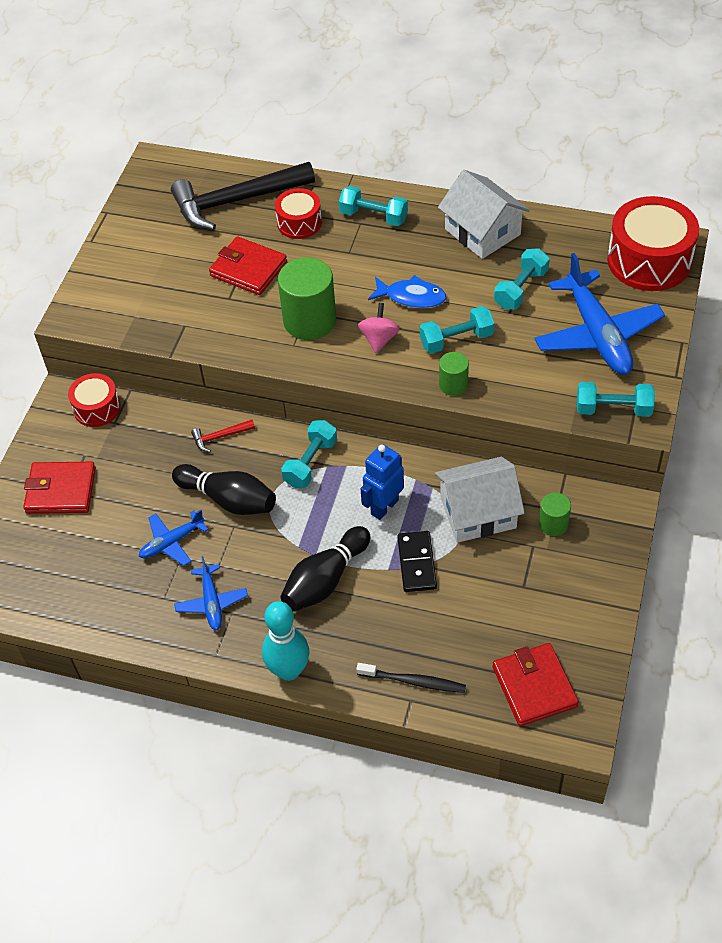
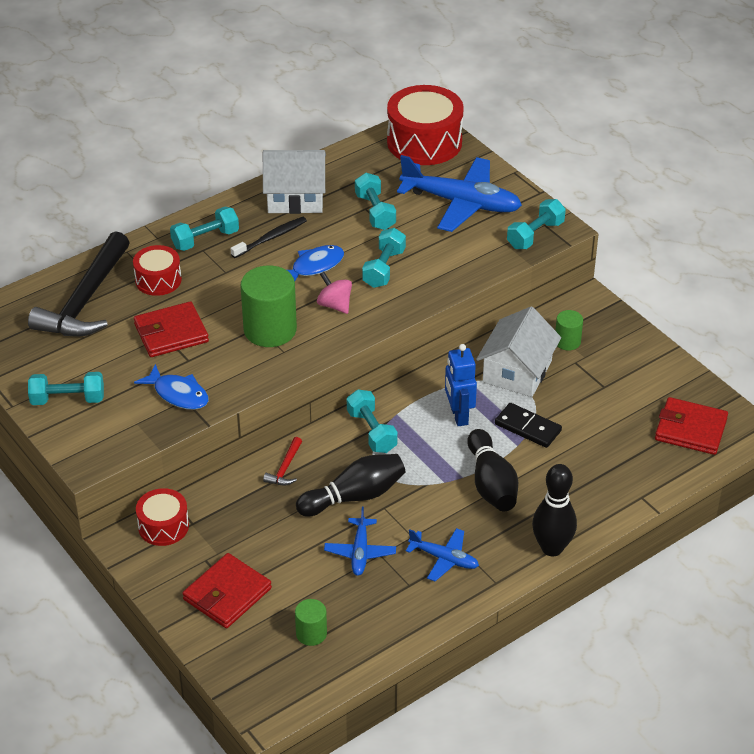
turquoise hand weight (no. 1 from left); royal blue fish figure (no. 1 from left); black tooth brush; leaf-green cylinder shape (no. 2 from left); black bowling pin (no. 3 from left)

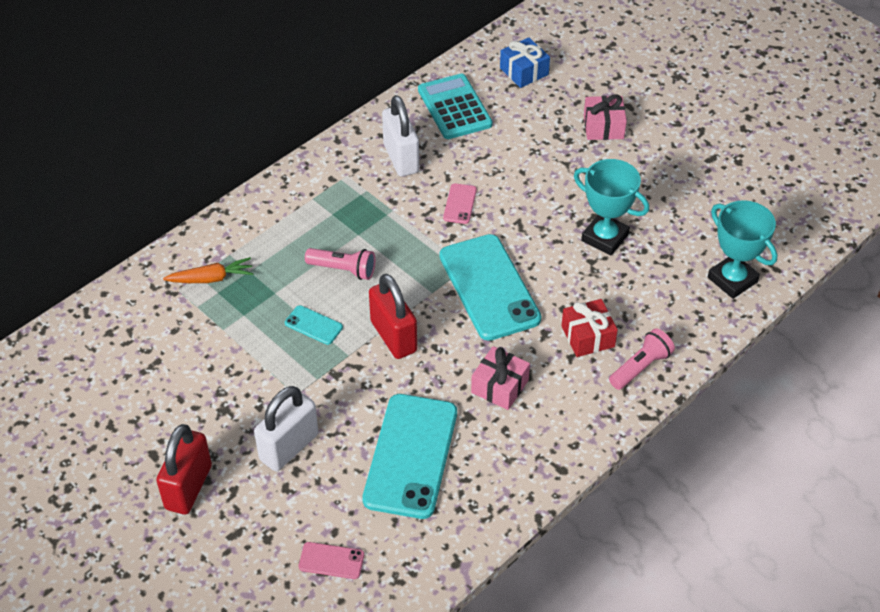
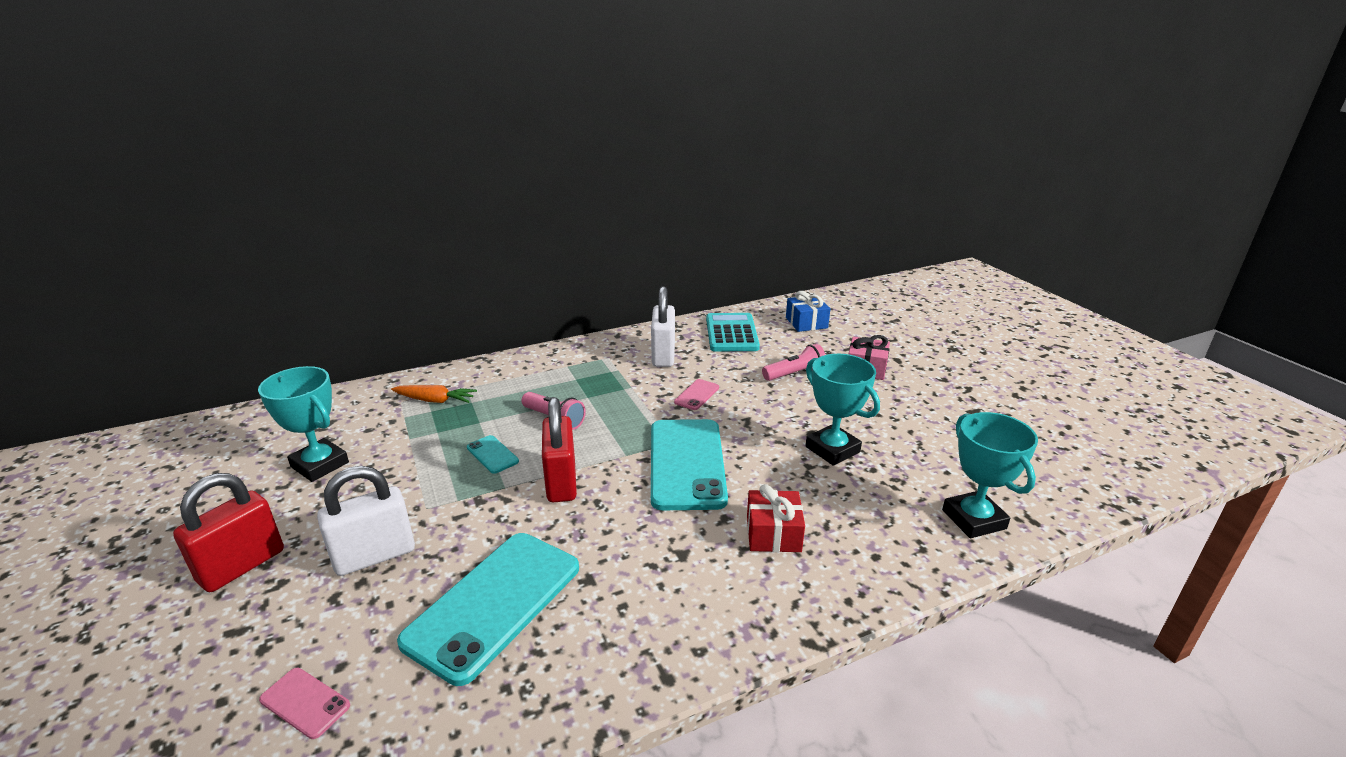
rosy wrapped gift (no. 1 from left in the first image); turquoise trophy (no. 1 from left); rosy torch (no. 2 from left)

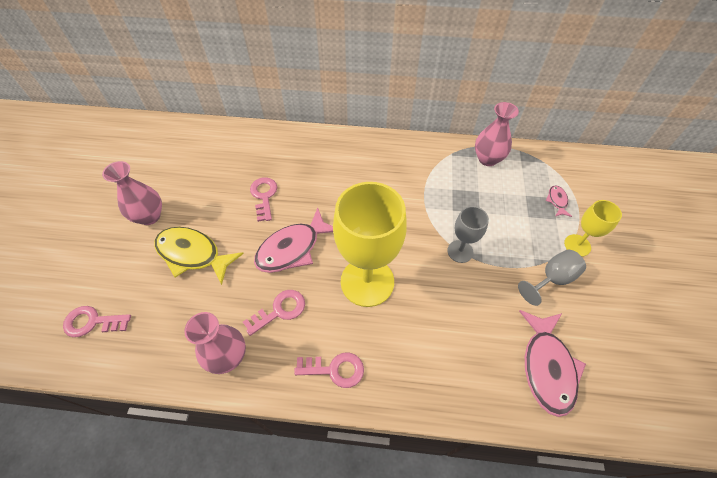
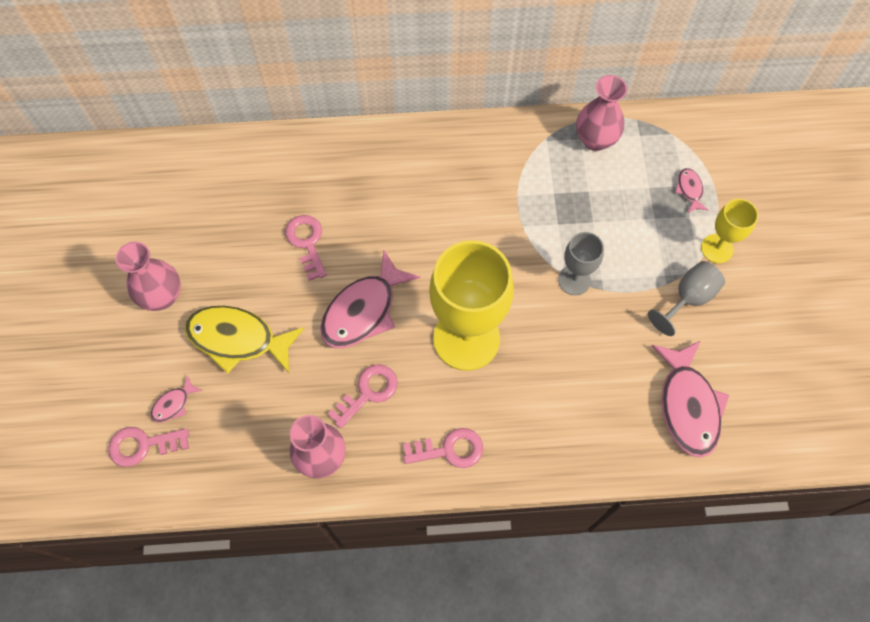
rosy fish figure (no. 1 from left)

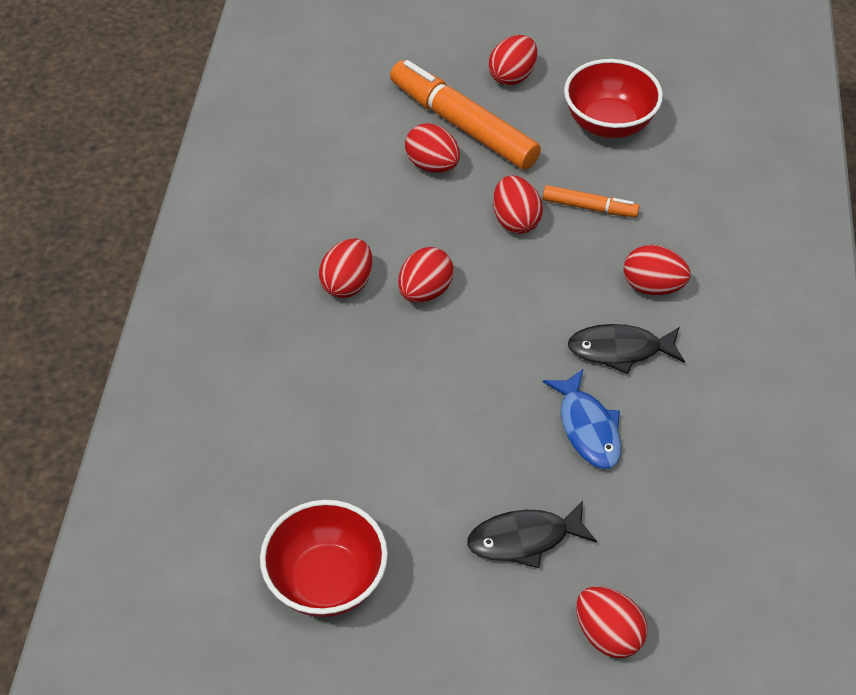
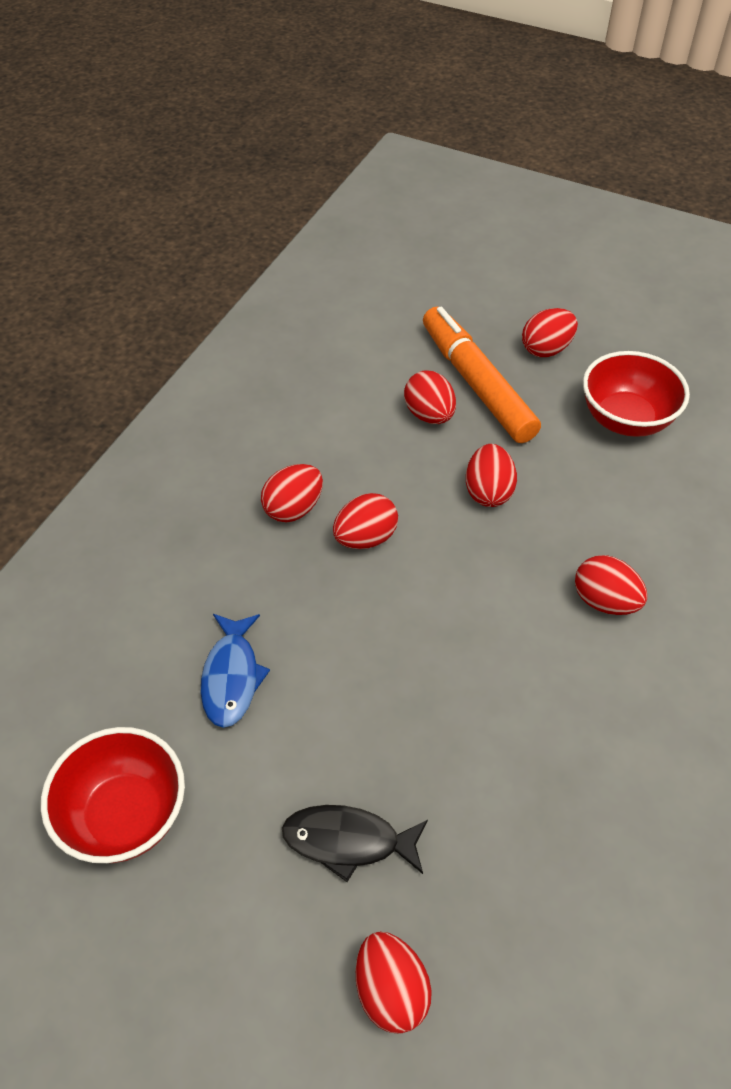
orange-coloured marker (no. 2 from left in the first image); black fish figure (no. 2 from left in the first image); royal blue fish figure

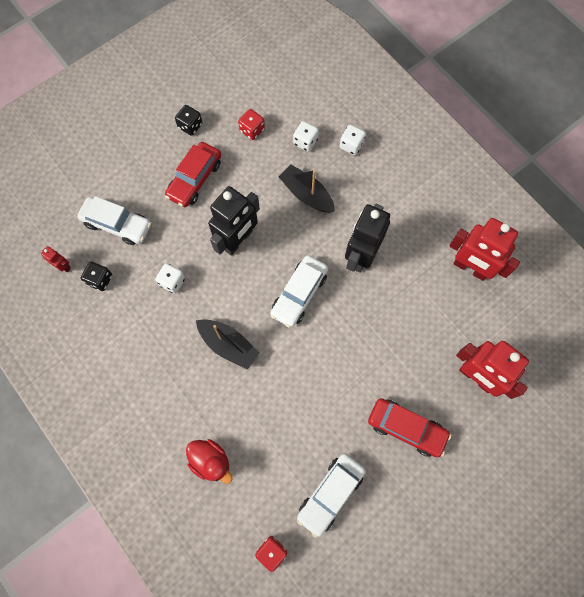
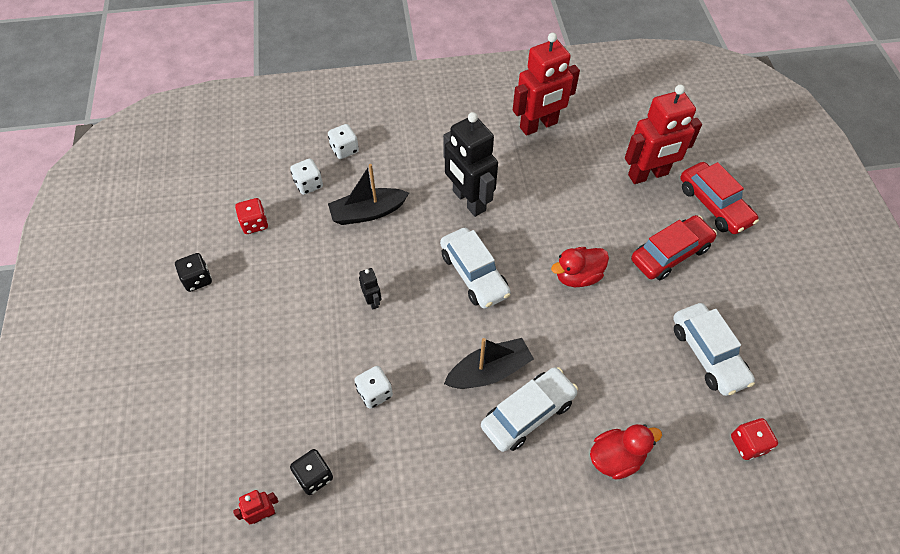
red rubber duck (no. 1 from left); pure white toy car (no. 2 from left); red toy car (no. 2 from left); black robot figure (no. 1 from left)

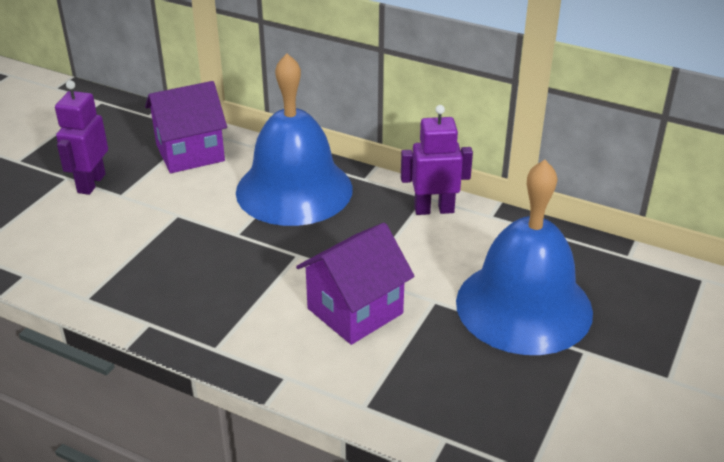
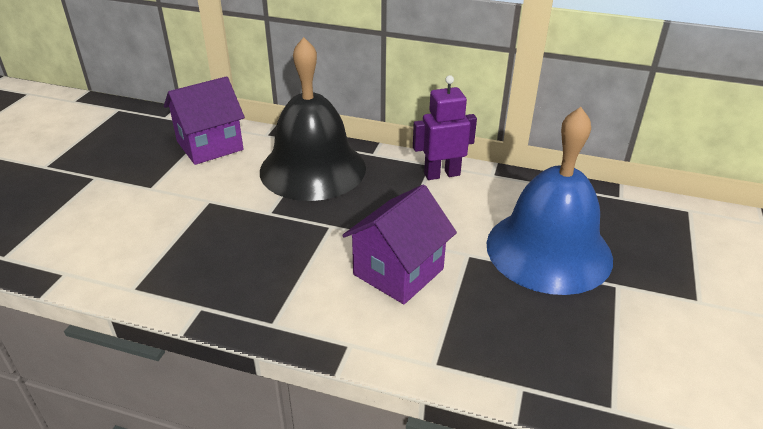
purple robot figure (no. 1 from left in the first image); black school bell

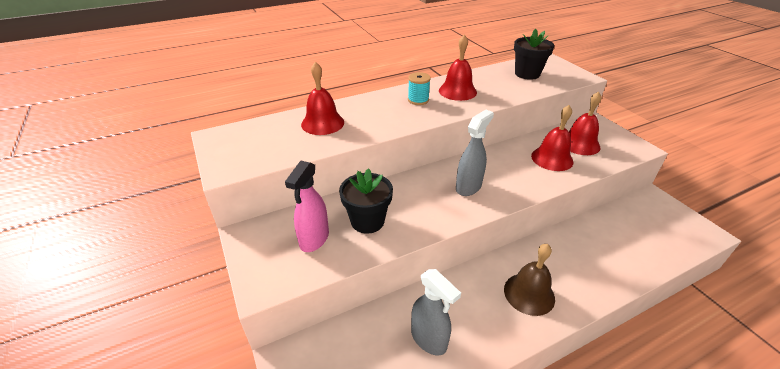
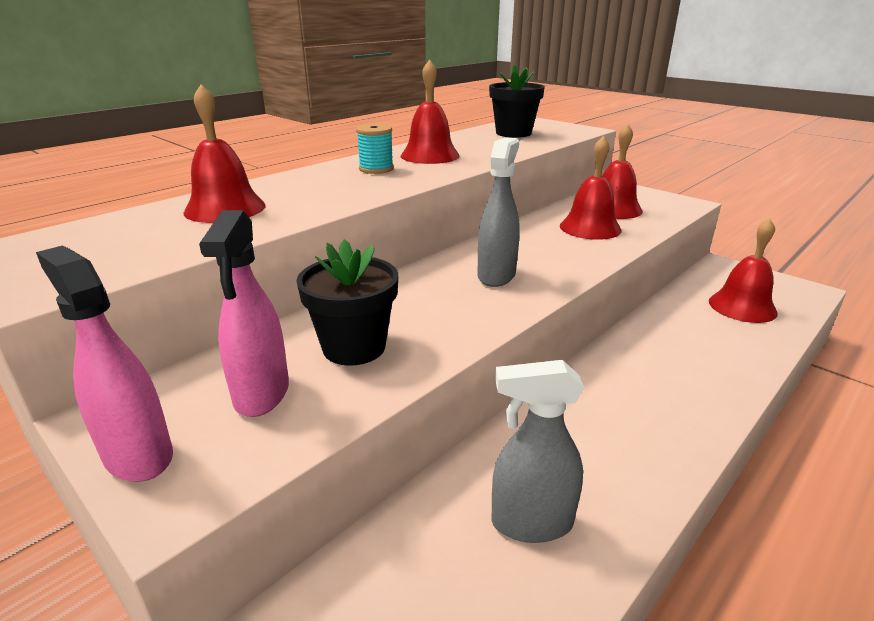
dark brown school bell; rosy spray cleaner (no. 1 from left); red school bell (no. 5 from left); gray spray cleaner (no. 2 from left)

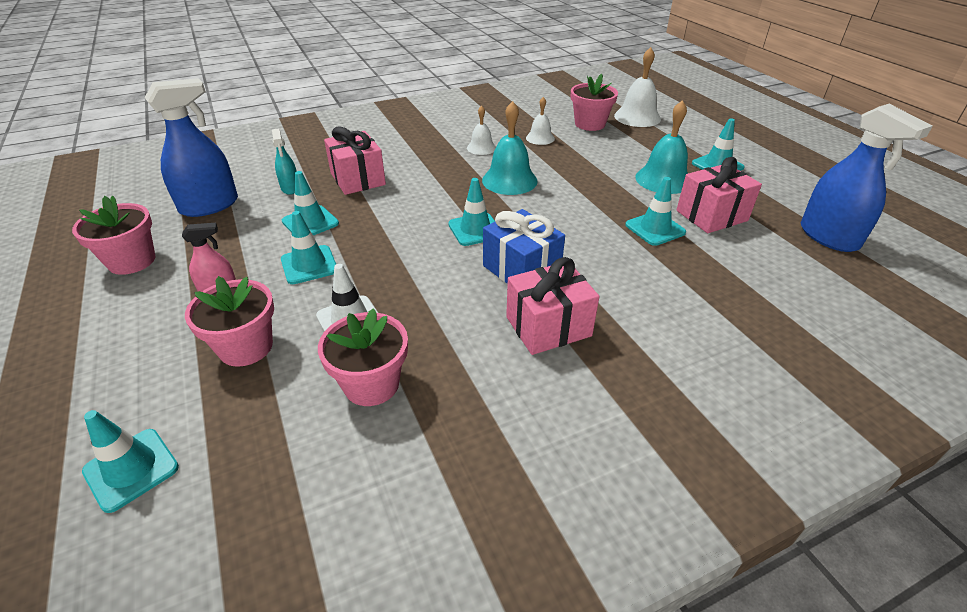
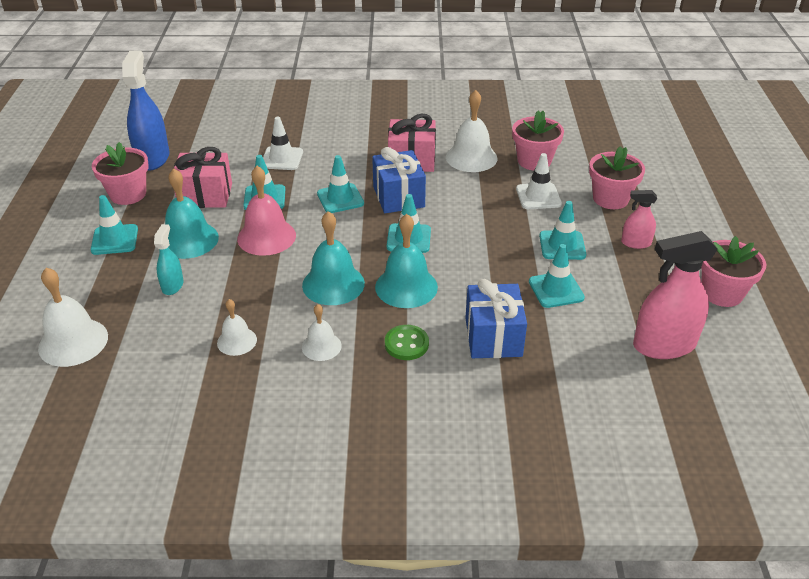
rosy school bell; pure white traffic cone (no. 1 from left); turquoise school bell (no. 3 from left); leaf-green shirt button; pure white school bell (no. 4 from left); turquoise traffic cone (no. 3 from left); turquoise spray cleaner; rosy flower pot (no. 1 from left); rosy spray cleaner (no. 2 from left); royal blue wrapped gift (no. 2 from left)

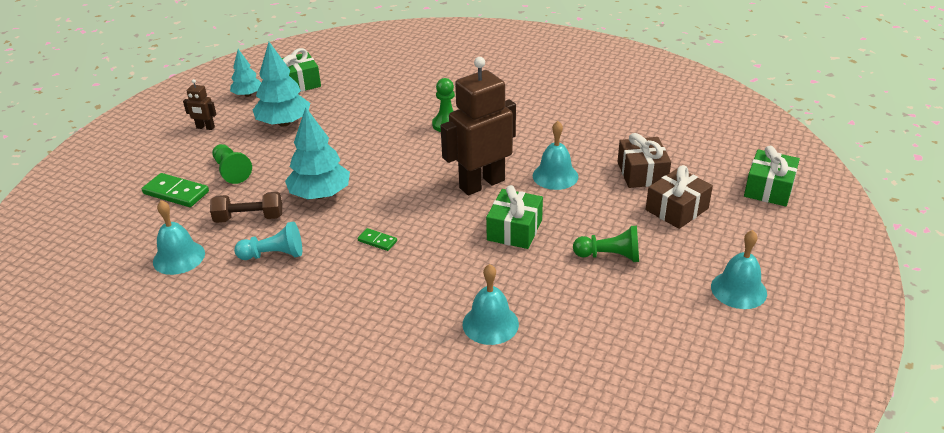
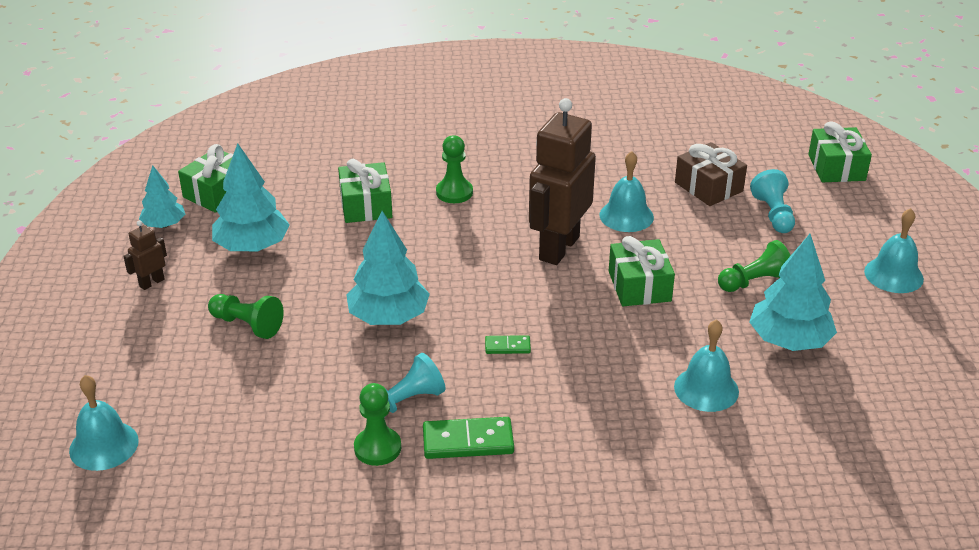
dark brown hand weight; leaf-green wrapped gift (no. 2 from left); leaf-green chess pawn (no. 2 from left); turquoise fir tree (no. 4 from left); leaf-green domino piece (no. 1 from left); turquoise school bell (no. 1 from left); turquoise chess pawn (no. 2 from left); dark brown robot figure (no. 1 from left)

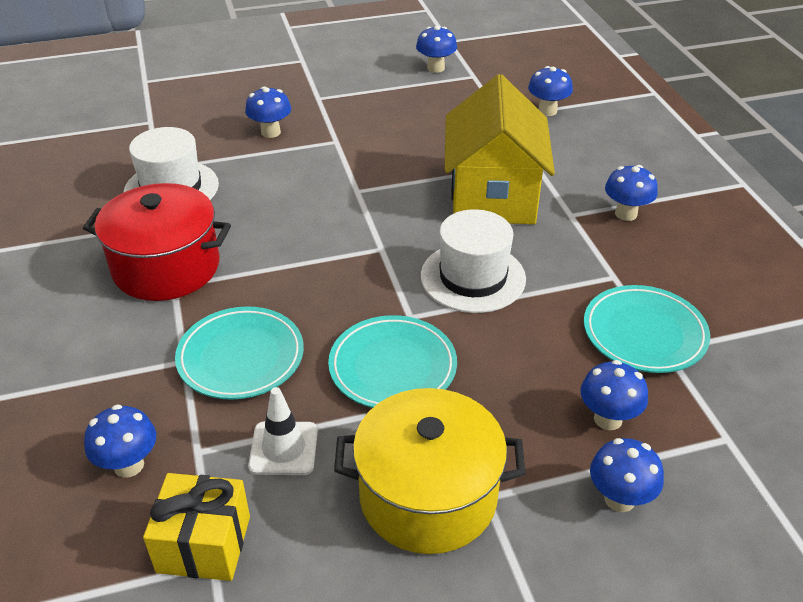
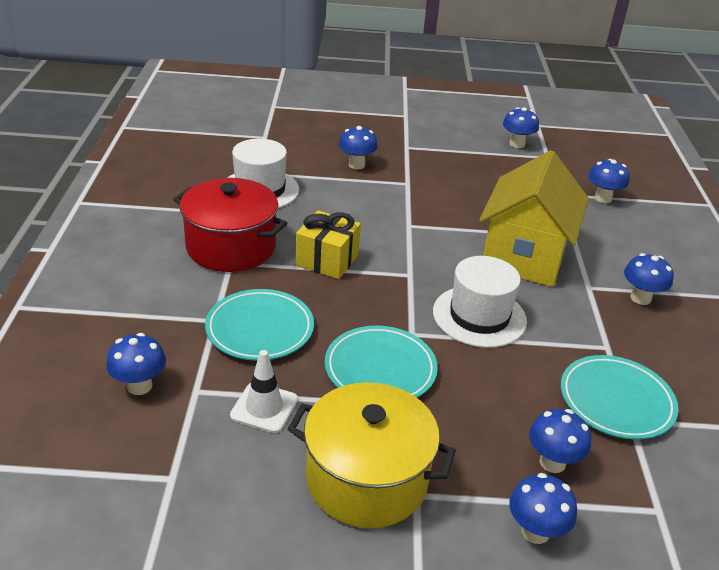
yellow wrapped gift

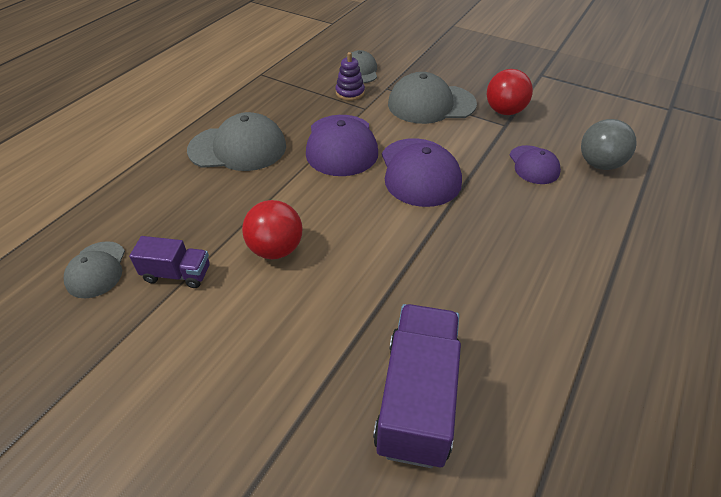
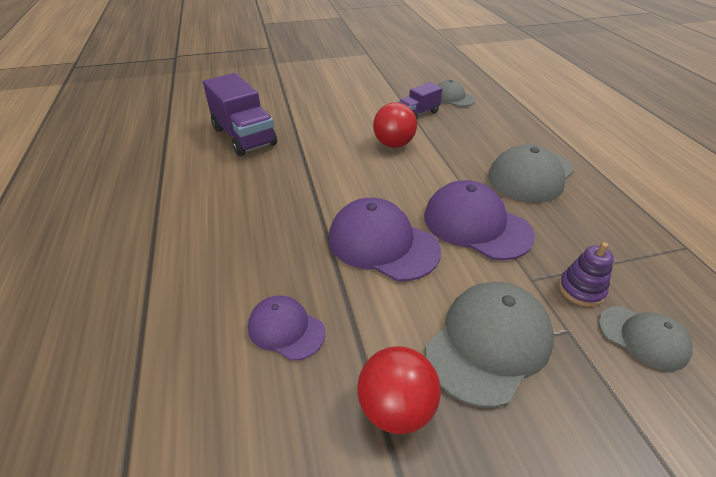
gray ball

